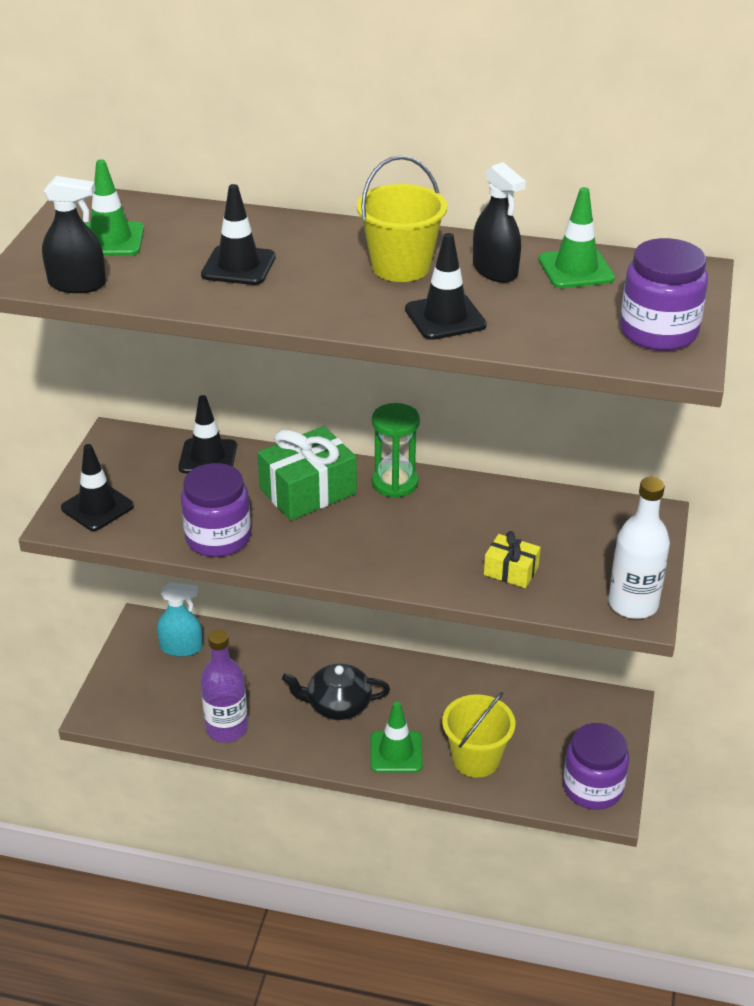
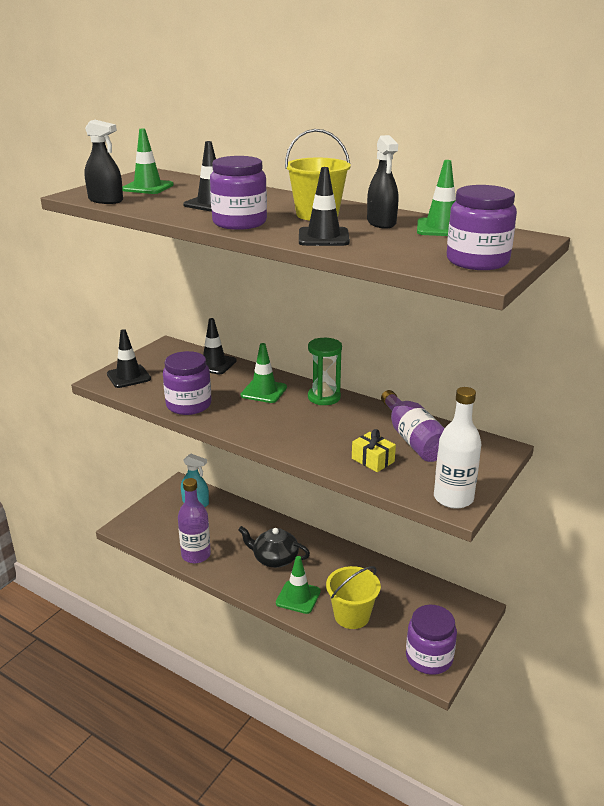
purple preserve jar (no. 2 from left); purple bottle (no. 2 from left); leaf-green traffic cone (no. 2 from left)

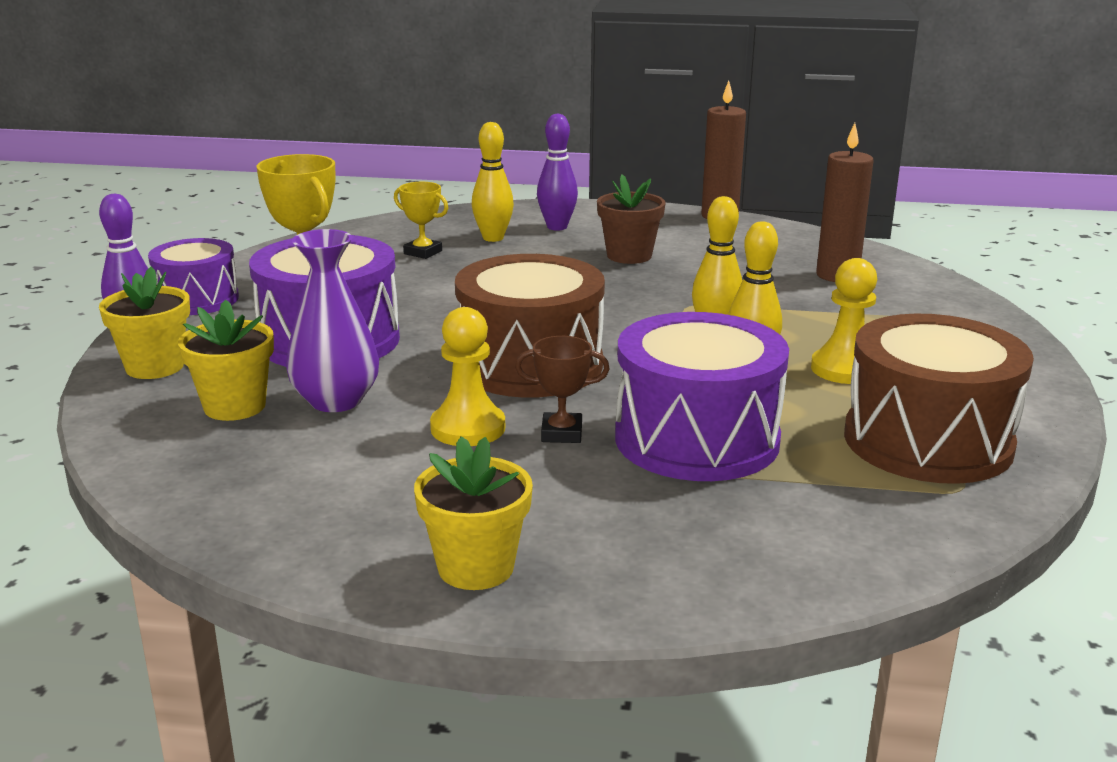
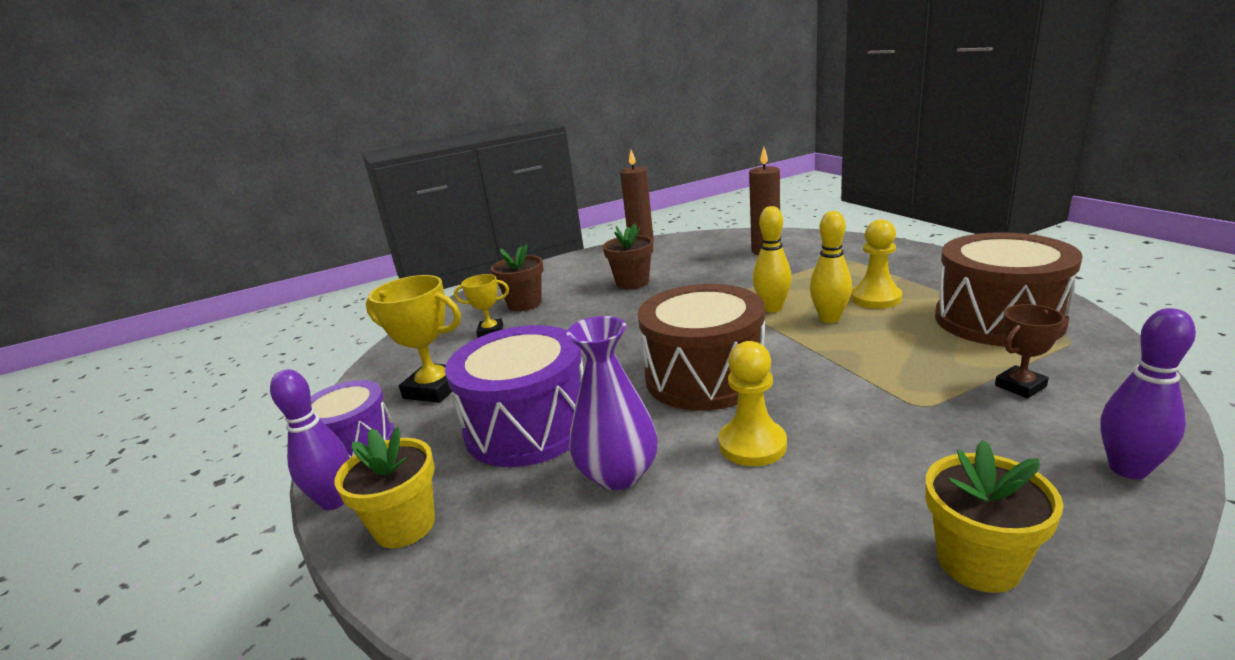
yellow flower pot (no. 2 from left in the first image); purple snare drum (no. 3 from left in the first image); dark brown trophy; purple bowling pin (no. 2 from left); dark brown flower pot (no. 1 from left)

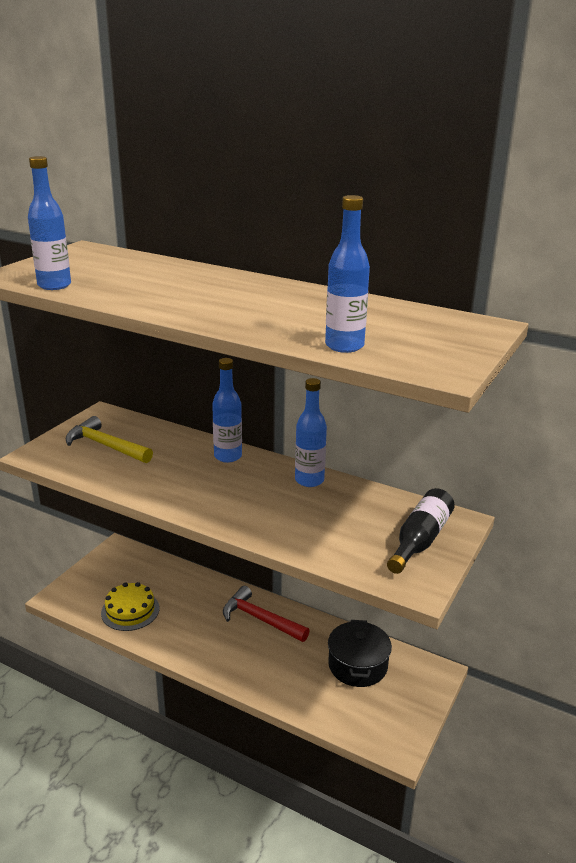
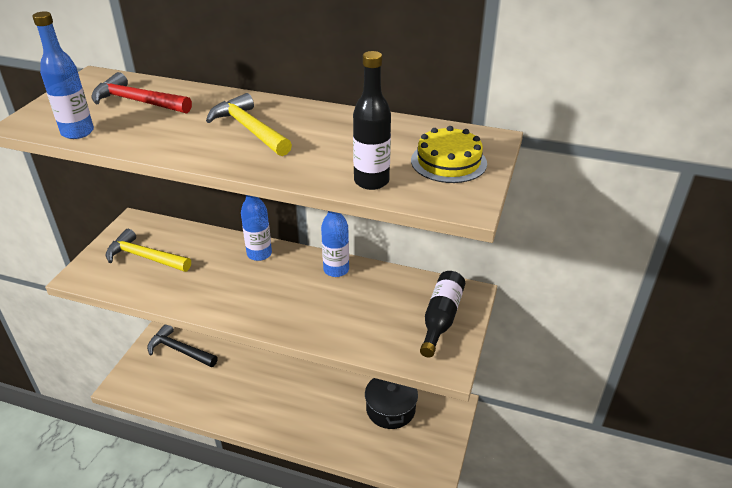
black claw hammer; yellow claw hammer (no. 2 from left); yellow cake; red claw hammer; black bottle (no. 1 from left)

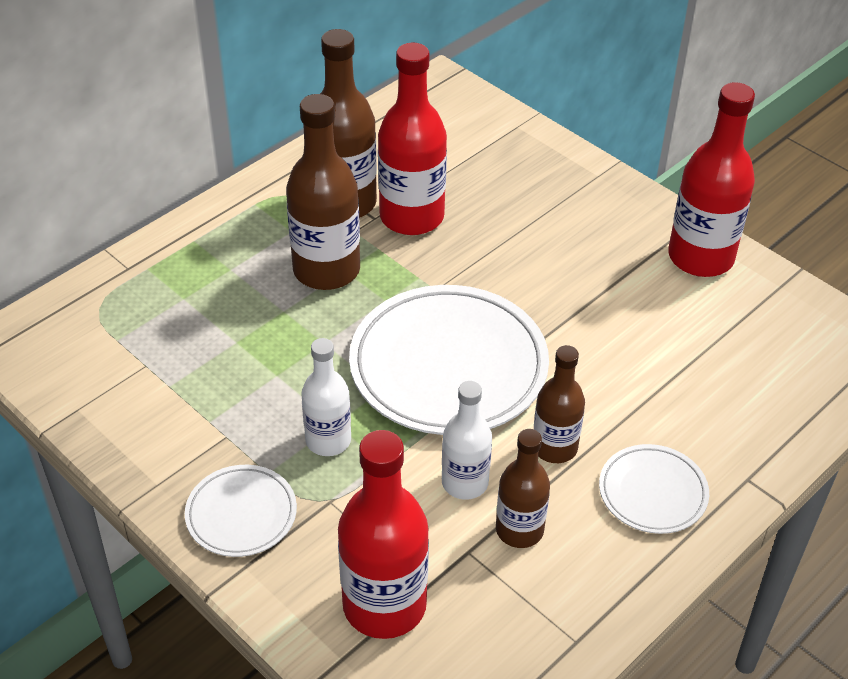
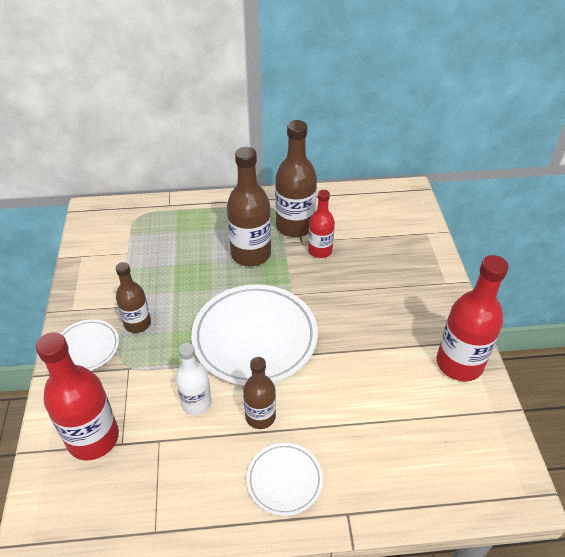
pure white bottle (no. 1 from left in the first image); dark brown bottle (no. 1 from left); red bottle (no. 2 from left)

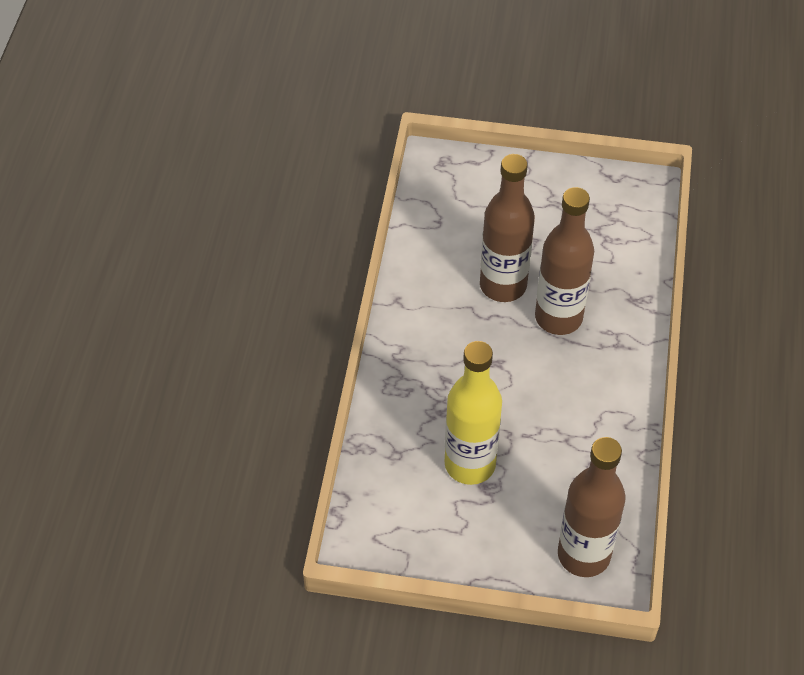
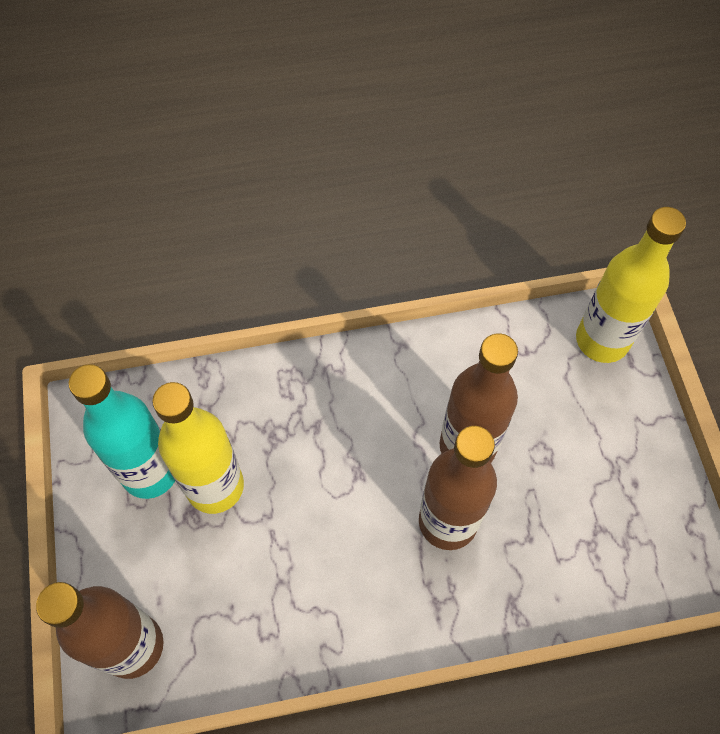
turquoise bottle; yellow bottle (no. 2 from left)

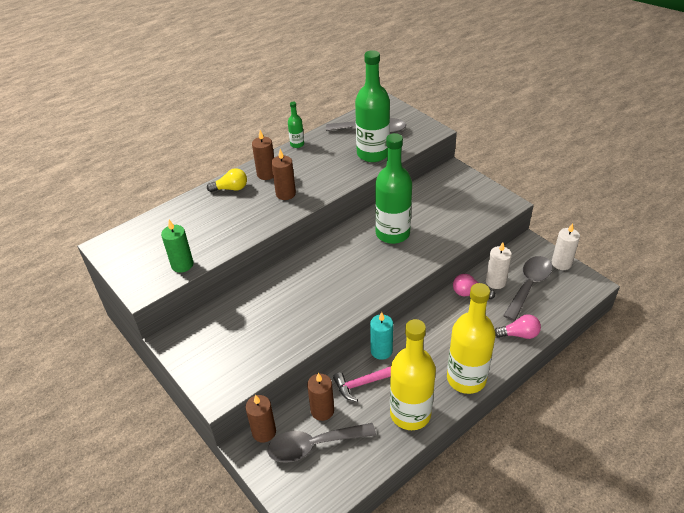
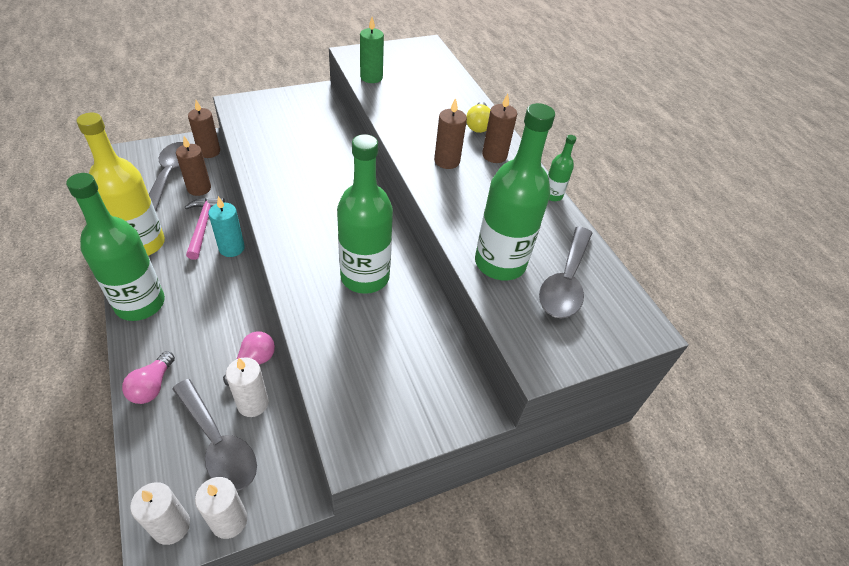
pure white candle (no. 1 from left); leaf-green bottle (no. 1 from left)

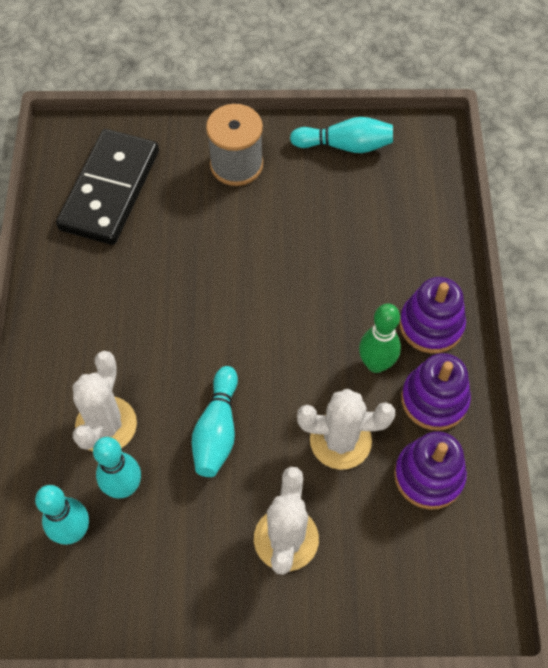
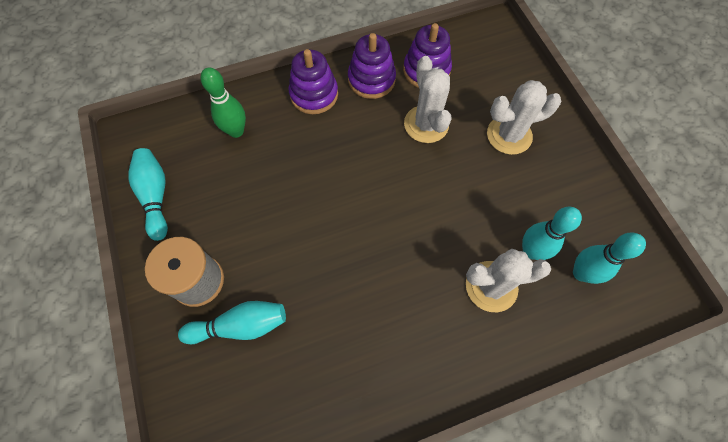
black domino piece; turquoise bowling pin (no. 2 from left); leaf-green bowling pin

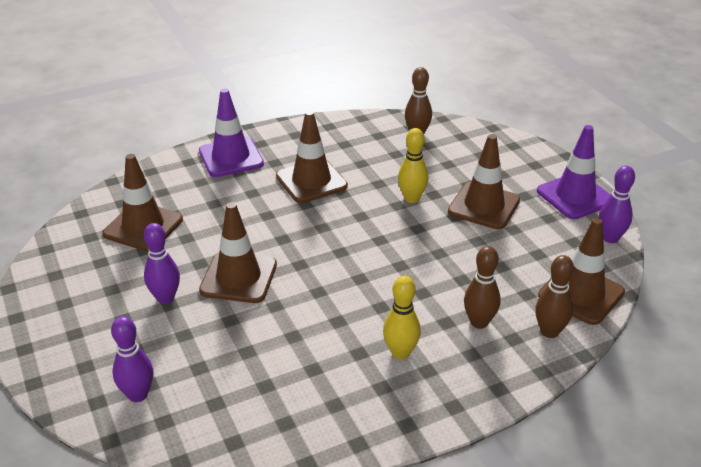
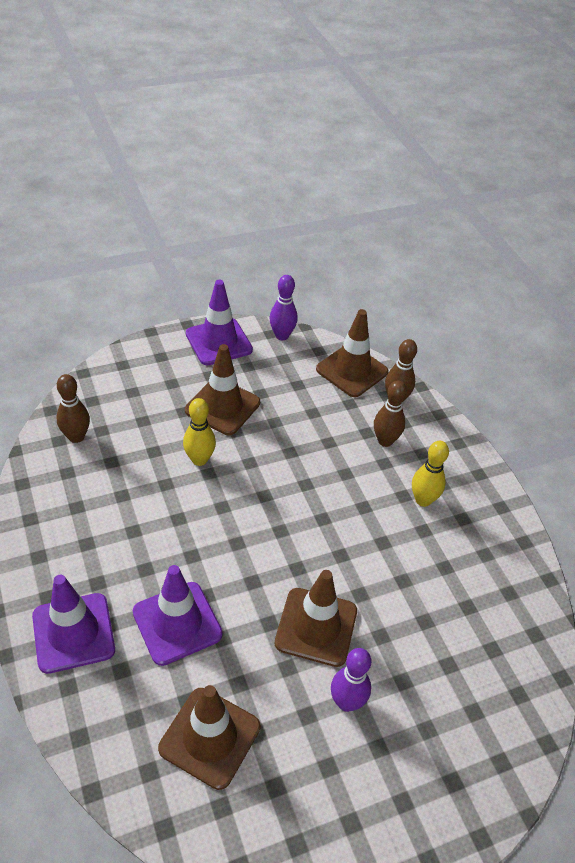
purple bowling pin (no. 1 from left in the first image); dark brown traffic cone (no. 3 from left in the first image); purple traffic cone (no. 2 from left)

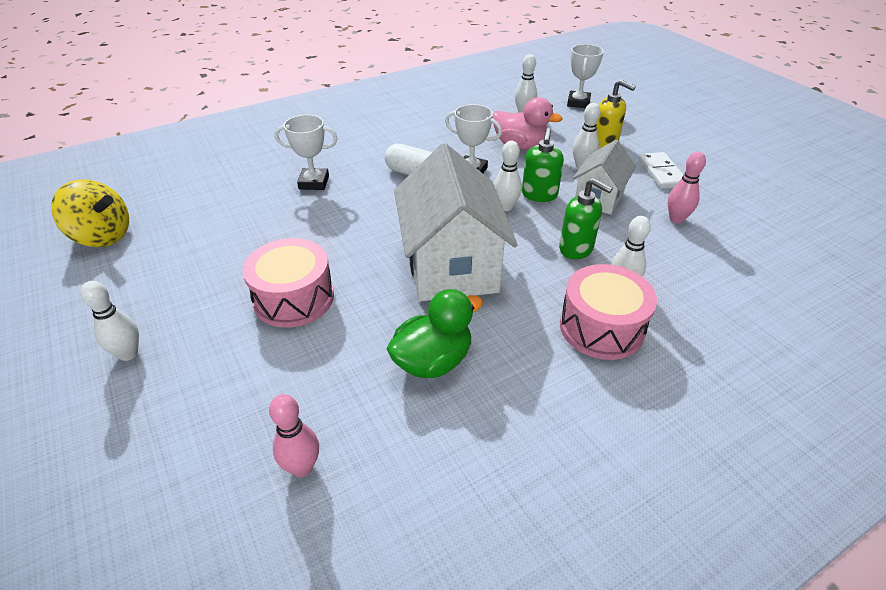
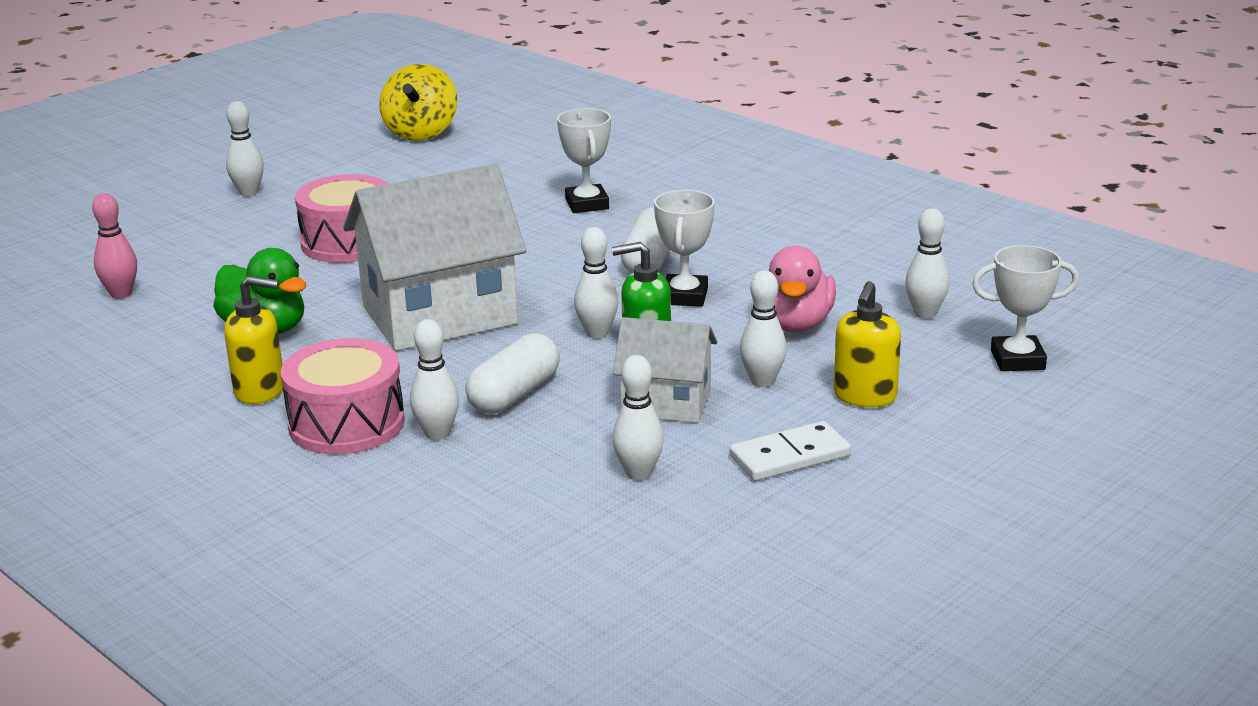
yellow soap dispenser (no. 1 from left); pure white pill shape (no. 1 from left); pure white bowling pin (no. 4 from left)

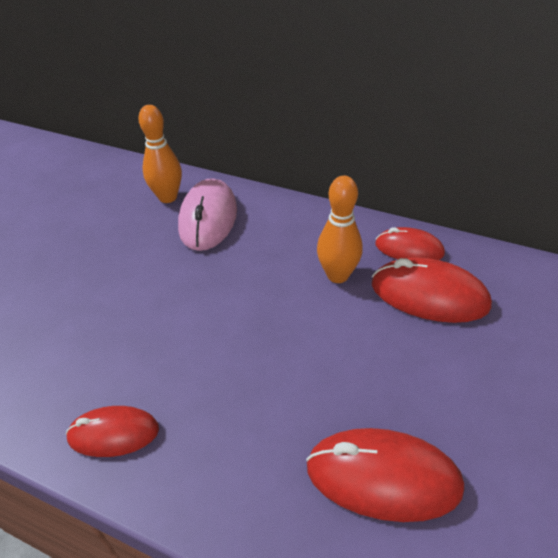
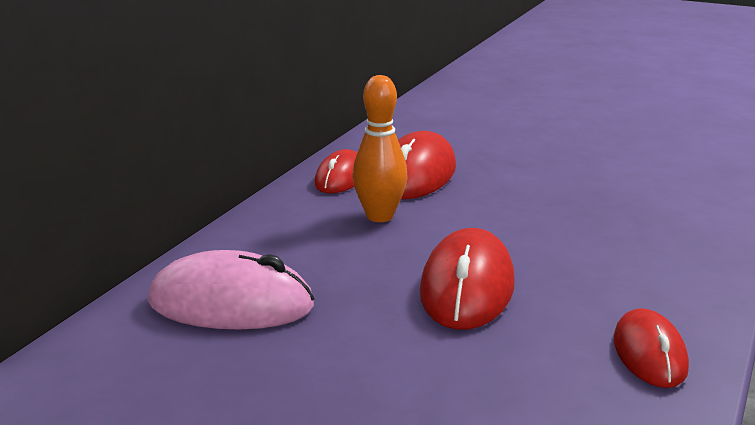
orange-coloured bowling pin (no. 1 from left in the first image); red PC mouse (no. 3 from left)

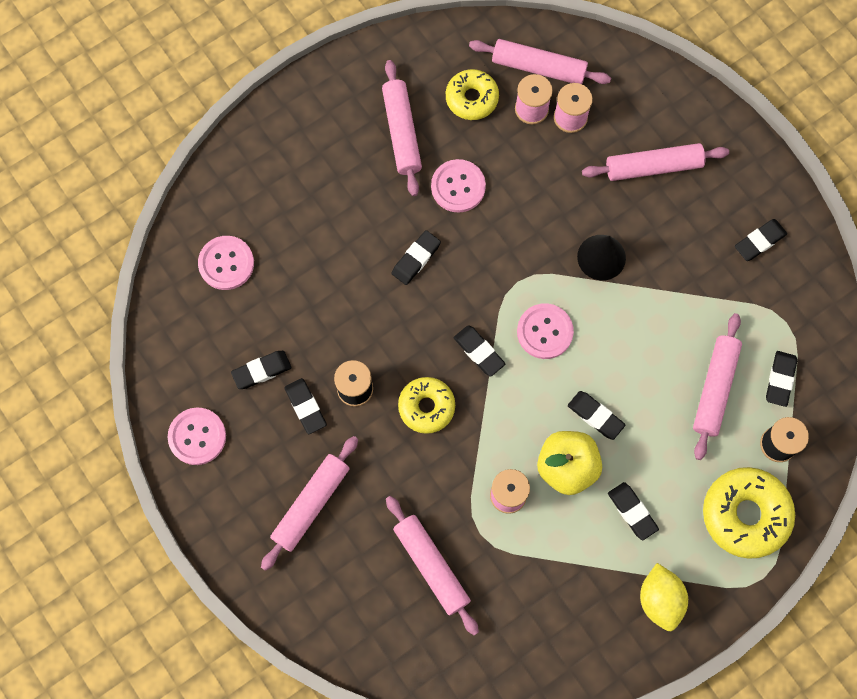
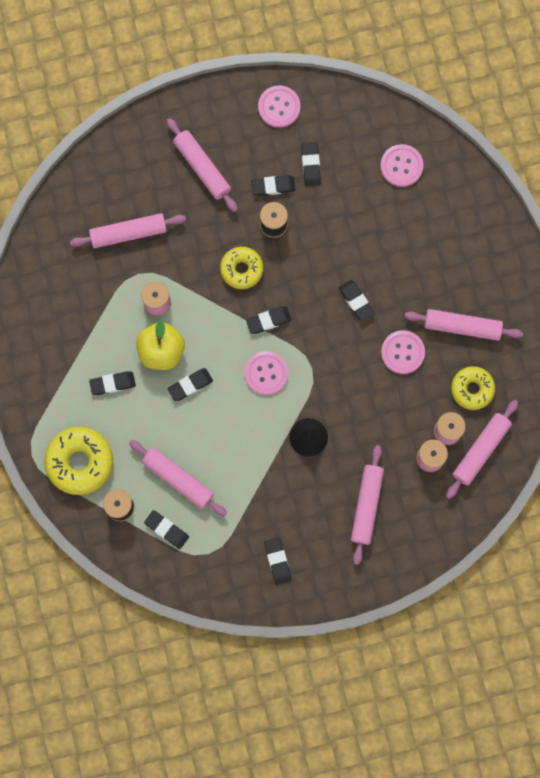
yellow toy lemon

